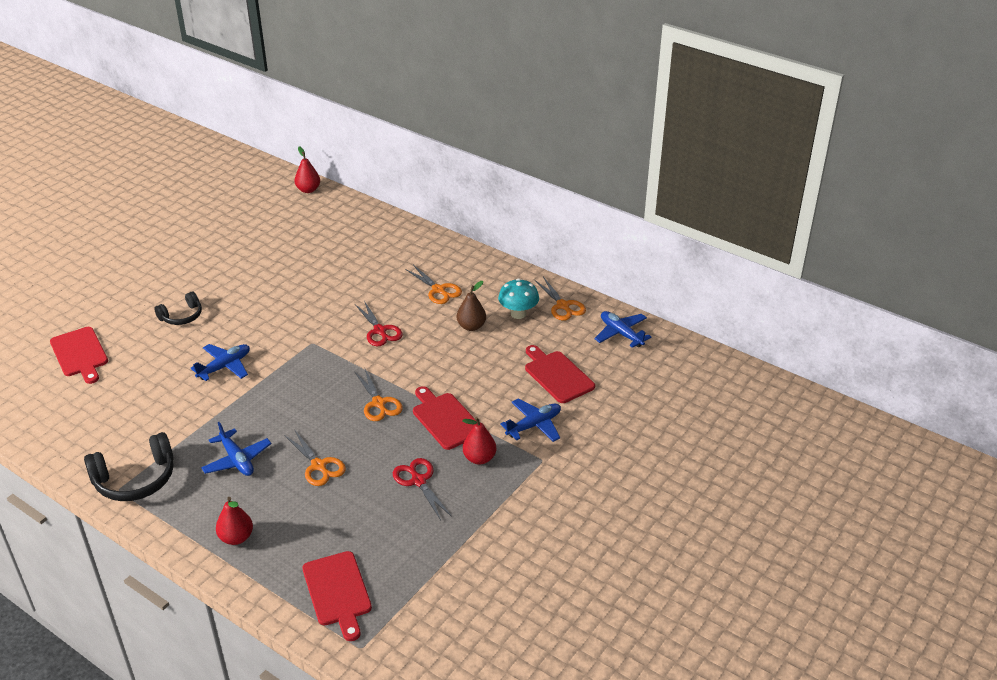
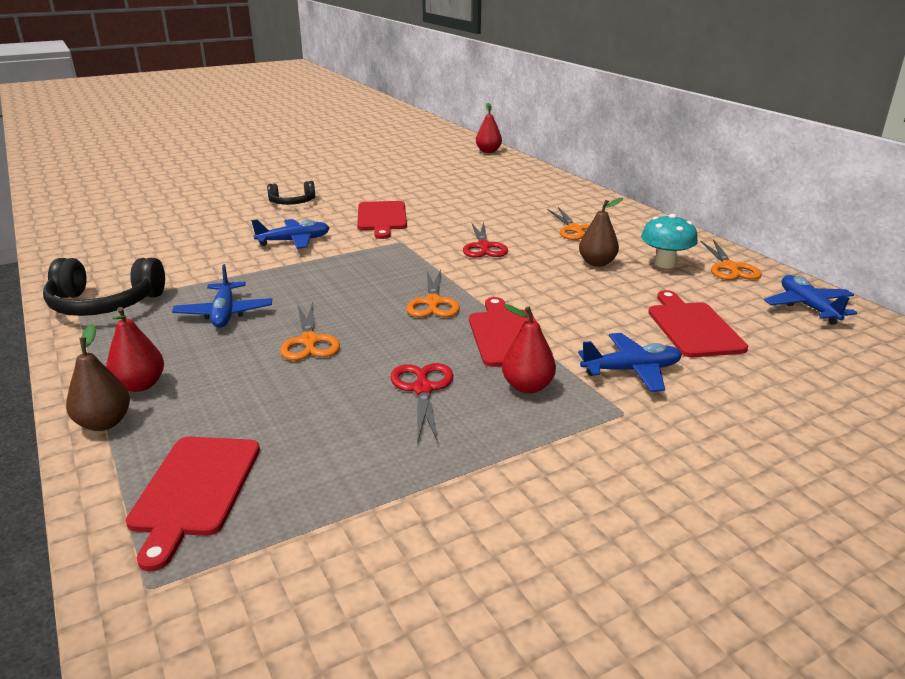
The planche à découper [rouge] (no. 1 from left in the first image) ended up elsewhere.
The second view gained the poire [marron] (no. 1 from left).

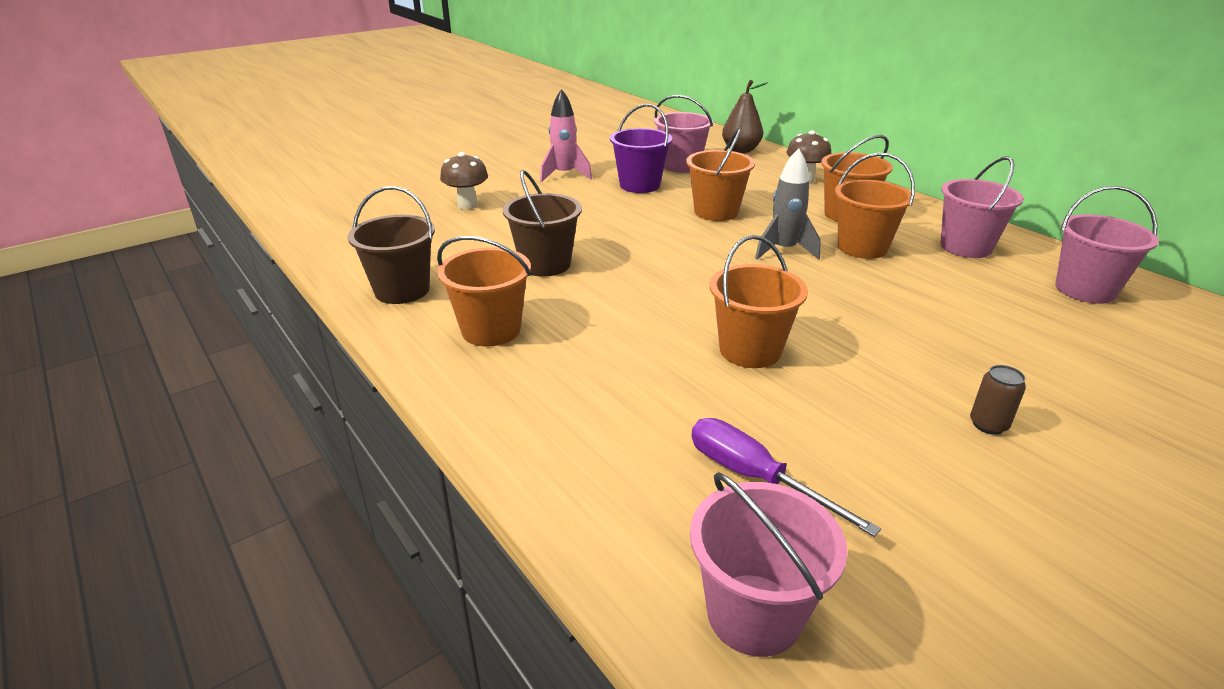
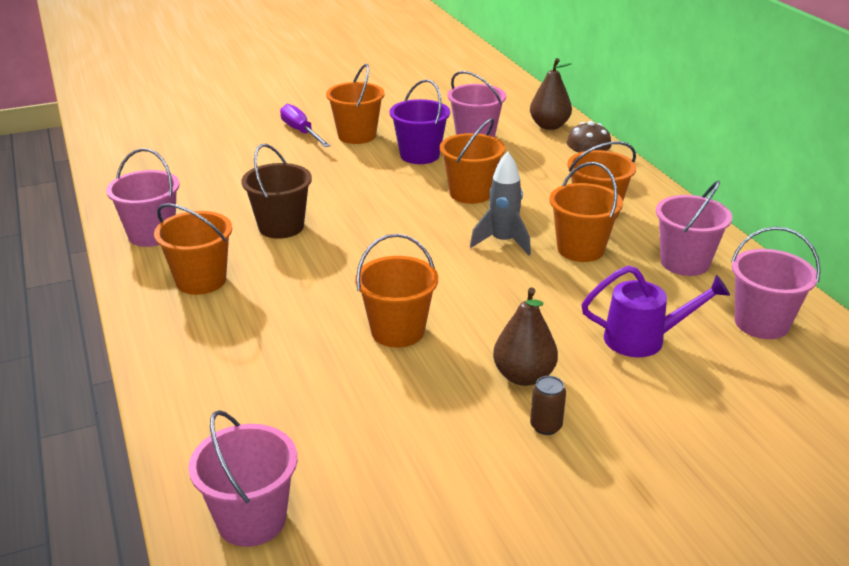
What was the seau [marron] (no. 1 from left) turned into the seau [rose] (no. 1 from left).
The second view lost the champignon [marron] (no. 1 from left).
Where the fusée [rose] stood, the seau [orange] (no. 2 from left) came to stand.
The tournevis [violet] ended up elsewhere.
The second view gained the poire [marron] (no. 1 from left).
The second view gained the arrosoir [violet].

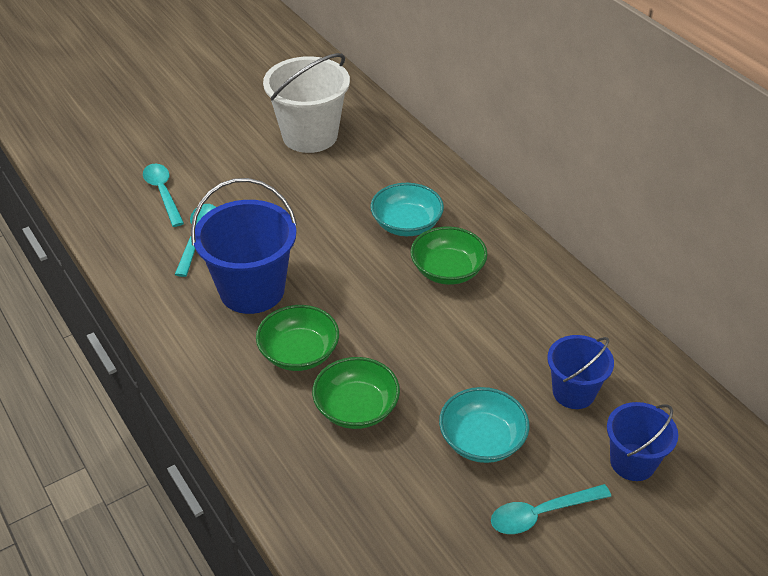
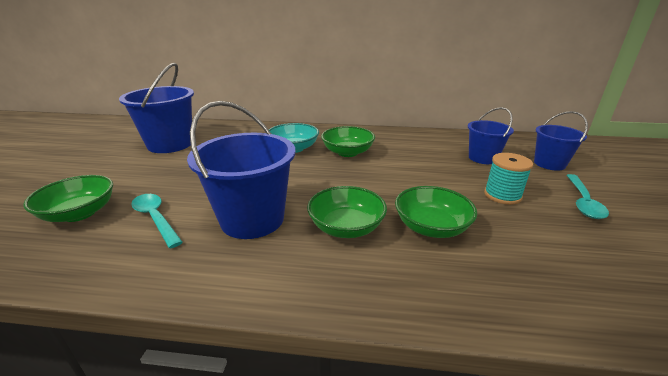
Where the cuillère [turquoise] (no. 1 from left) stood, the bol [vert] (no. 1 from left) came to stand.
What was the seau [blanc] turned into the seau [bleu] (no. 1 from left).
Where the bol [turquoise] (no. 2 from left) stood, the bobine [turquoise] came to stand.

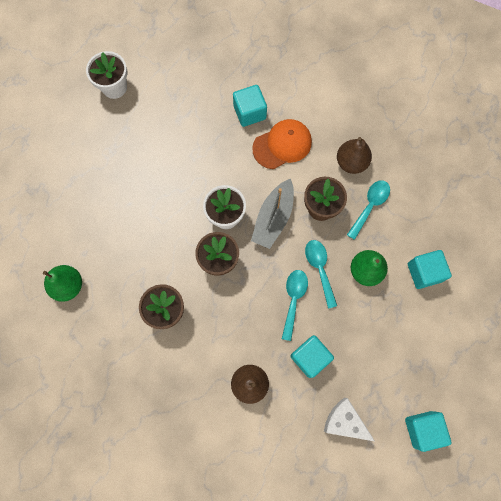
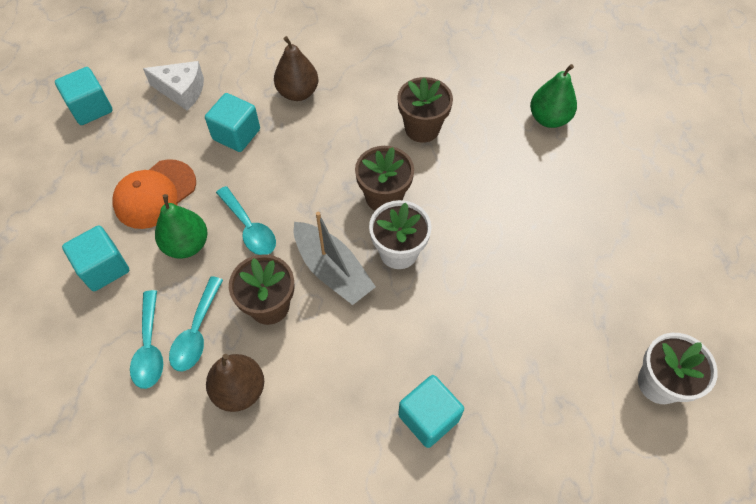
The bateau [gris] ended up facing another way, 135 degrees clockwise from before.
The casquette [orange] ended up elsewhere.
The cuillère [turquoise] (no. 1 from left) ended up elsewhere.

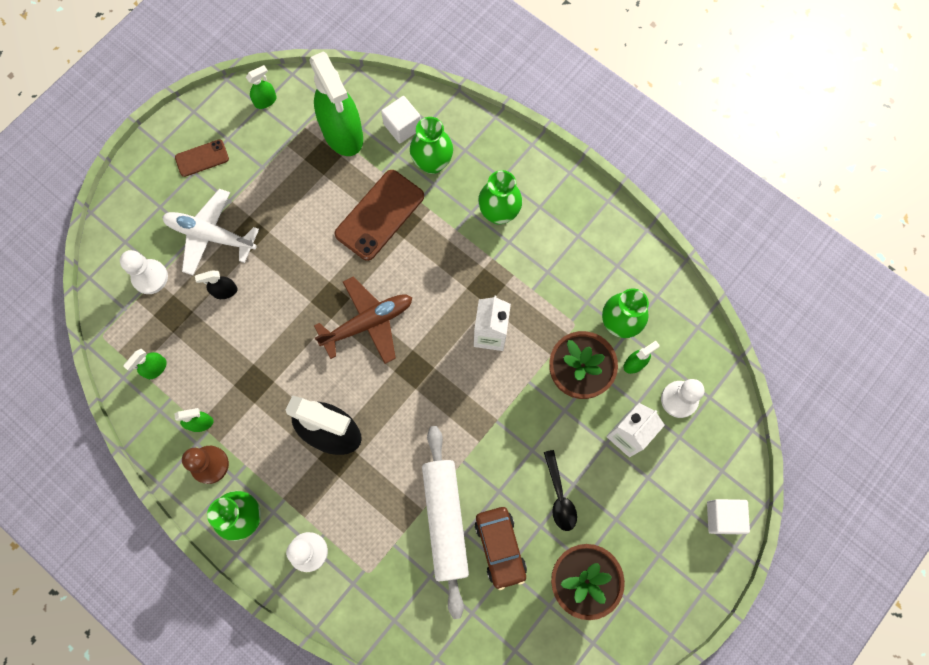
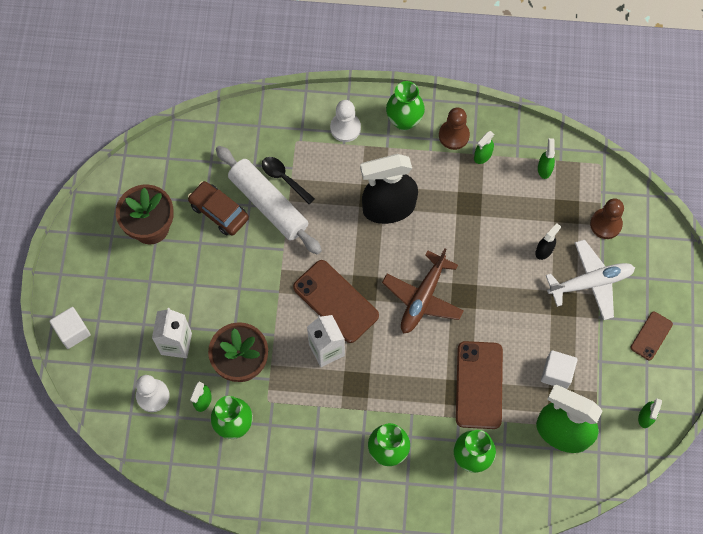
What was the pion [blanc] (no. 1 from left) turned into the pion [marron] (no. 2 from left).
The cube [blanc] (no. 1 from left in the first image) ended up elsewhere.
The cuillère [noir] ended up elsewhere.
The second view gained the téléphone [marron] (no. 1 from left).

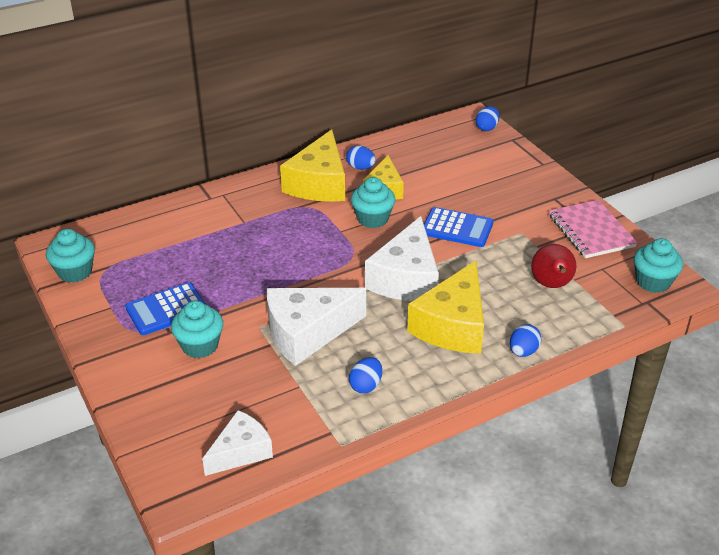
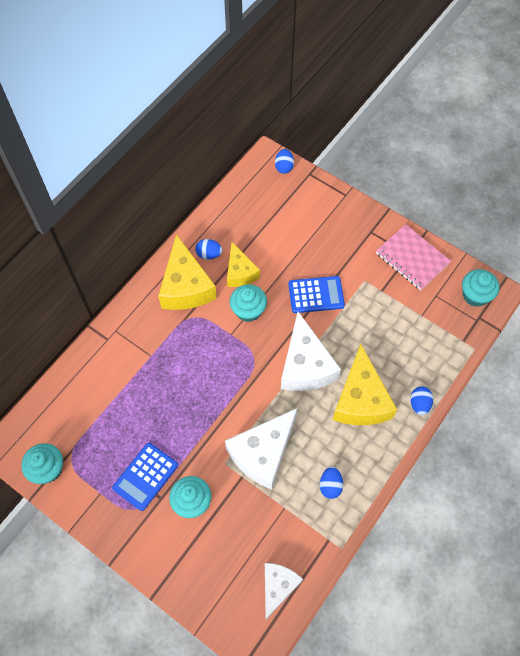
The second view lost the poire [rouge].

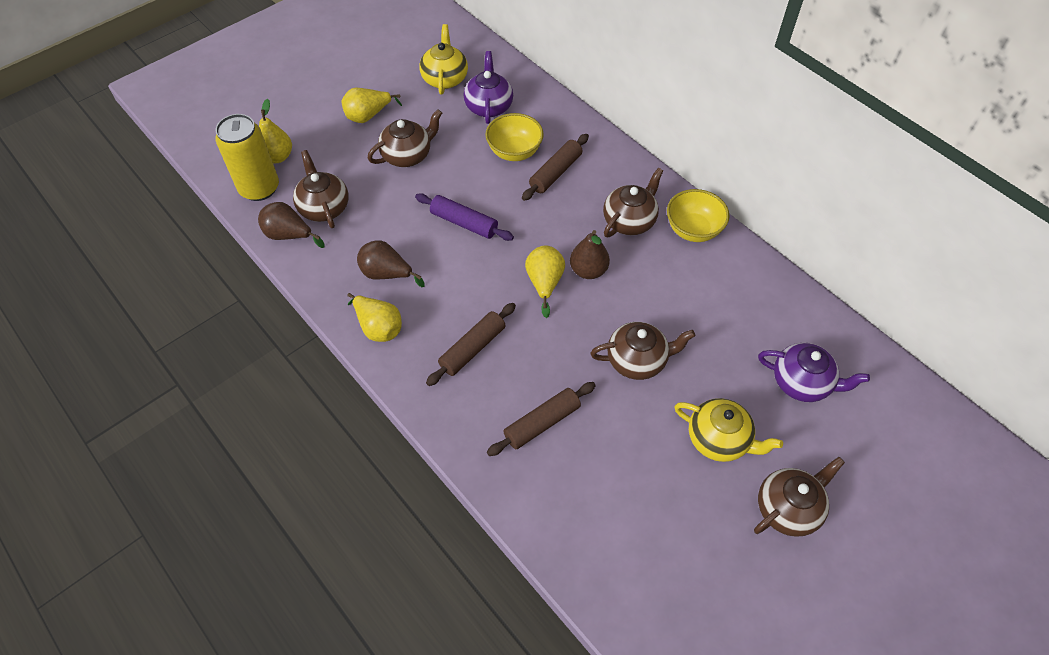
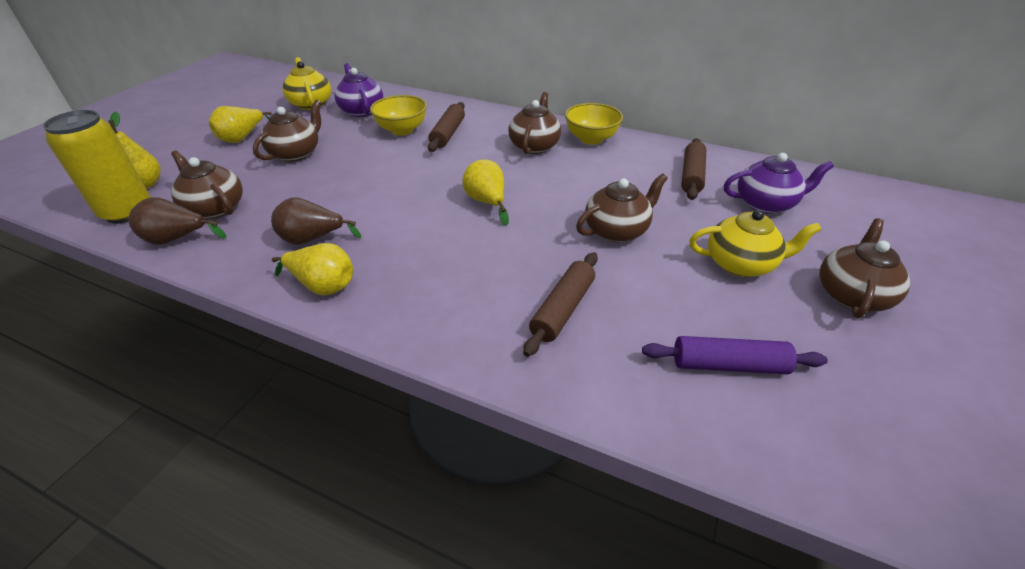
The rouleau à pâtisserie [violet] ended up elsewhere.
The rouleau à pâtisserie [marron] (no. 1 from left in the first image) ended up elsewhere.
The second view lost the poire [marron] (no. 3 from left).

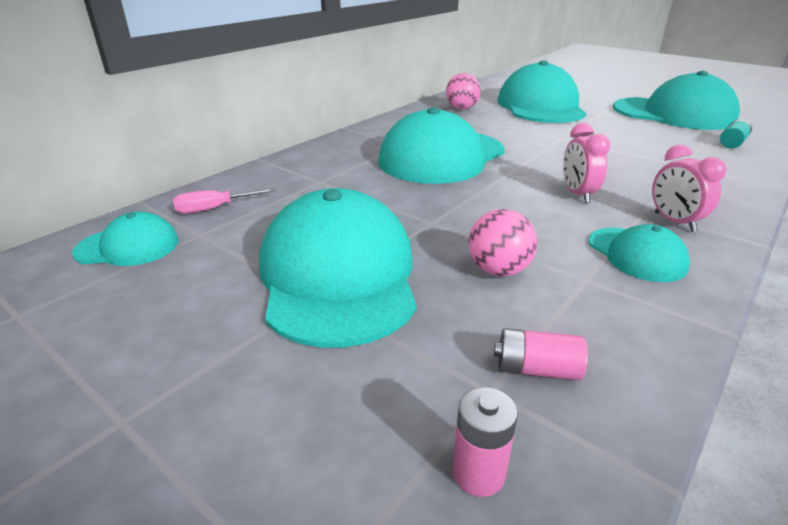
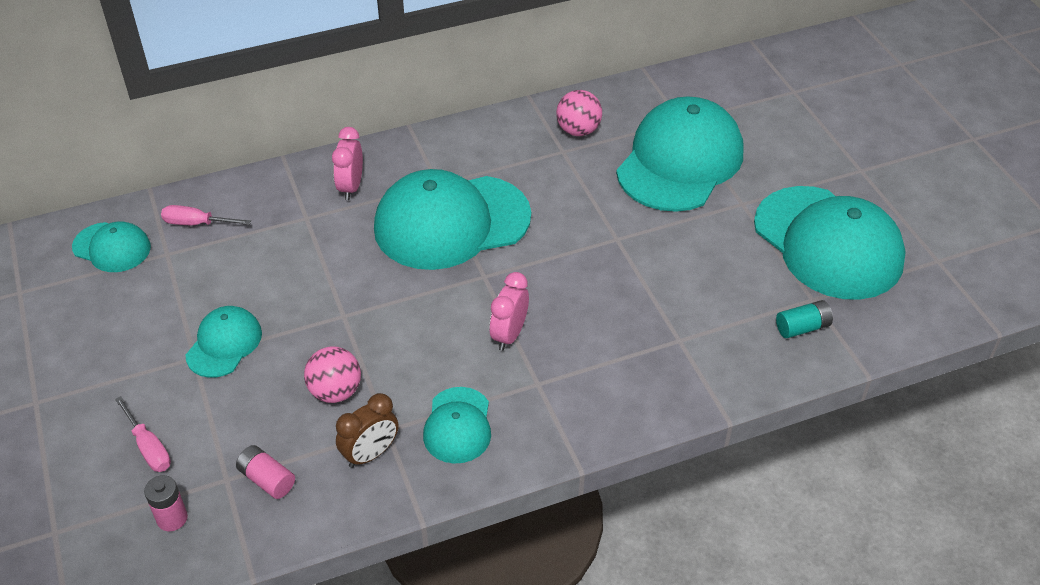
The size of the casquette [turquoise] (no. 2 from left) changed by a factor of 0.50.
The réveil [rose] (no. 2 from left in the first image) ended up elsewhere.
The second view gained the tournevis [rose] (no. 1 from left).
The second view gained the réveil [marron].

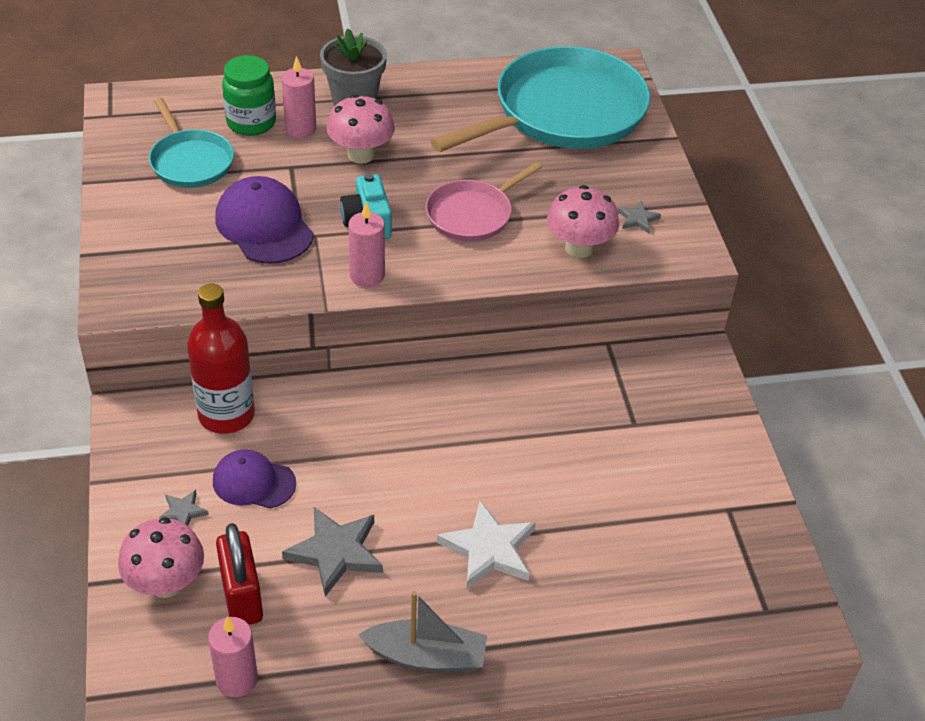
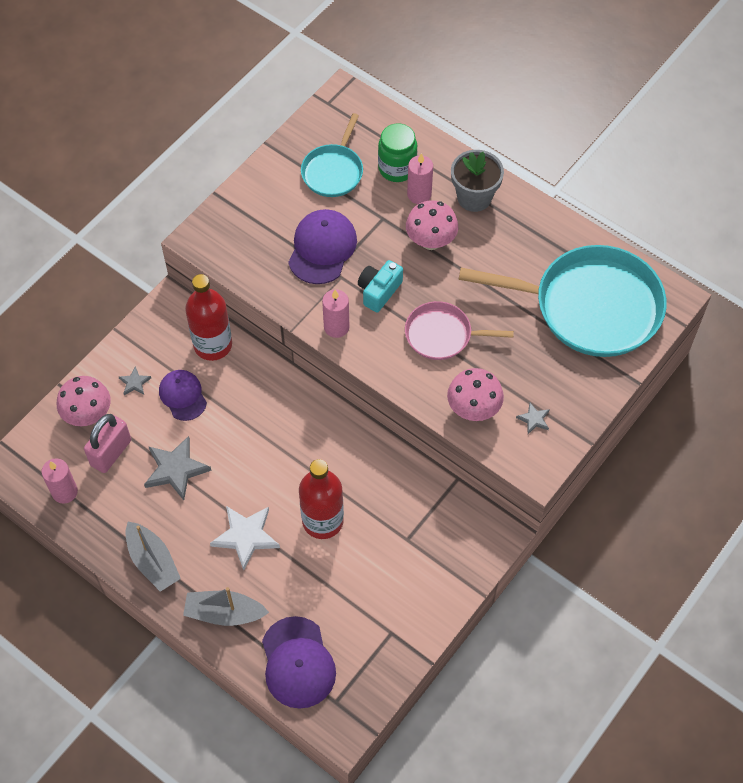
What was the cadenas [rouge] turned into the cadenas [rose].
The second view gained the bateau [gris] (no. 2 from left).
The second view gained the casquette [violet] (no. 2 from left).
The second view gained the bouteille [rouge] (no. 2 from left).

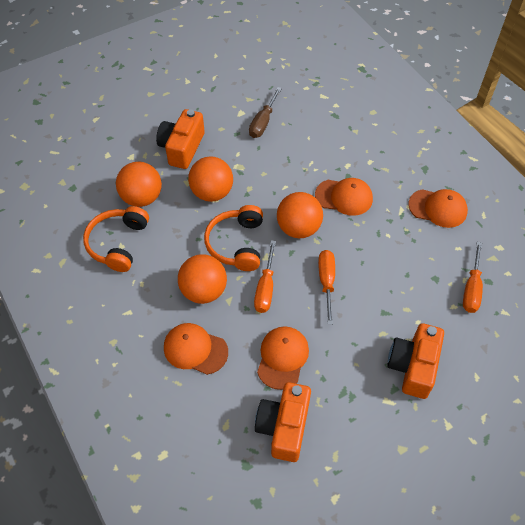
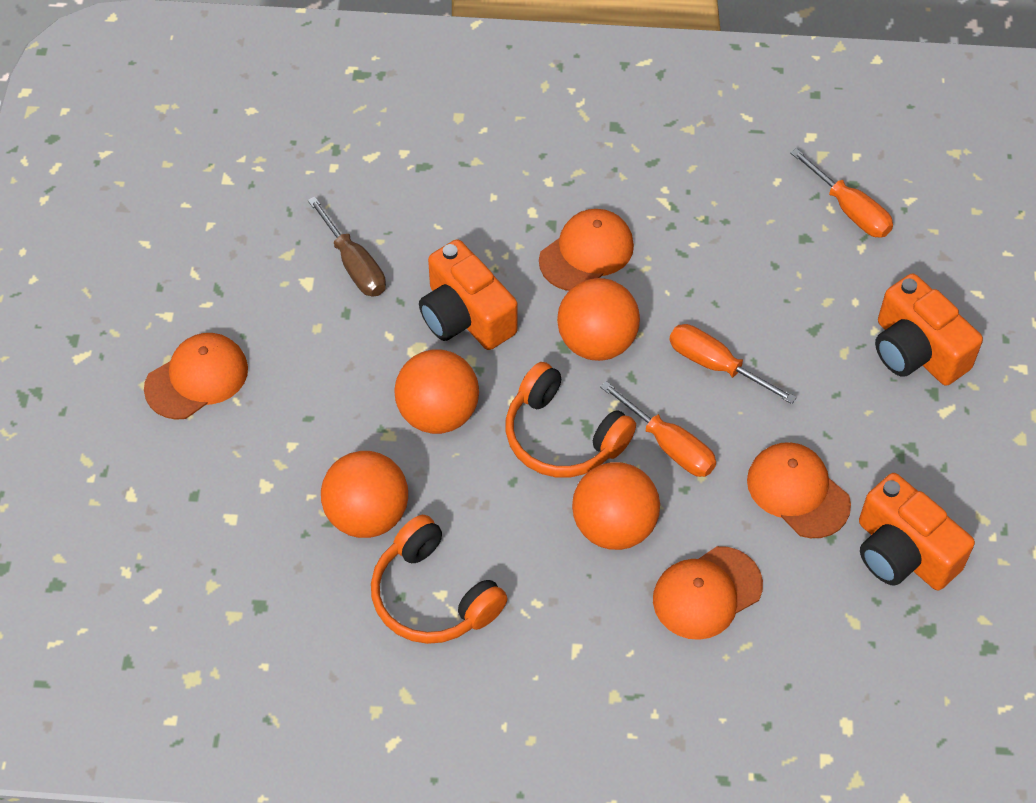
The appareil photo [orange] (no. 1 from left) ended up elsewhere.
The casquette [orange] (no. 4 from left in the first image) ended up elsewhere.

